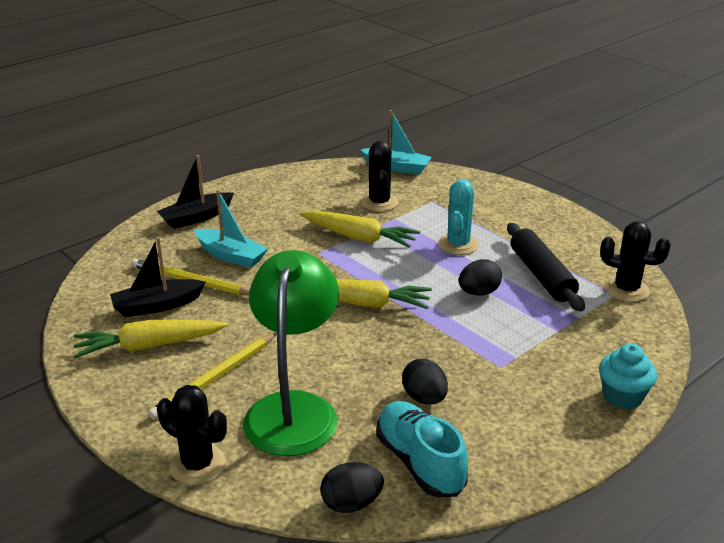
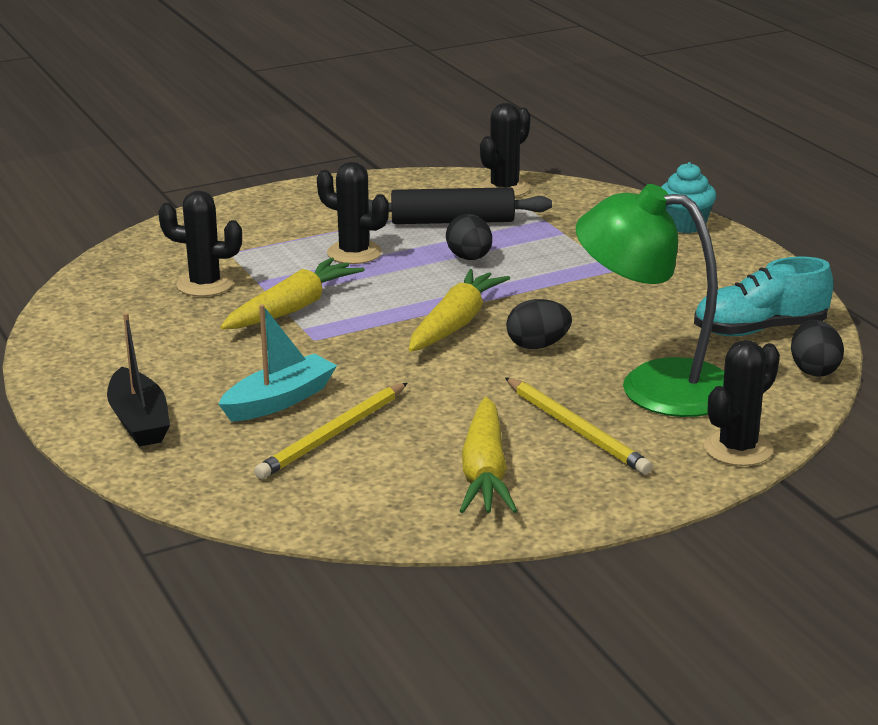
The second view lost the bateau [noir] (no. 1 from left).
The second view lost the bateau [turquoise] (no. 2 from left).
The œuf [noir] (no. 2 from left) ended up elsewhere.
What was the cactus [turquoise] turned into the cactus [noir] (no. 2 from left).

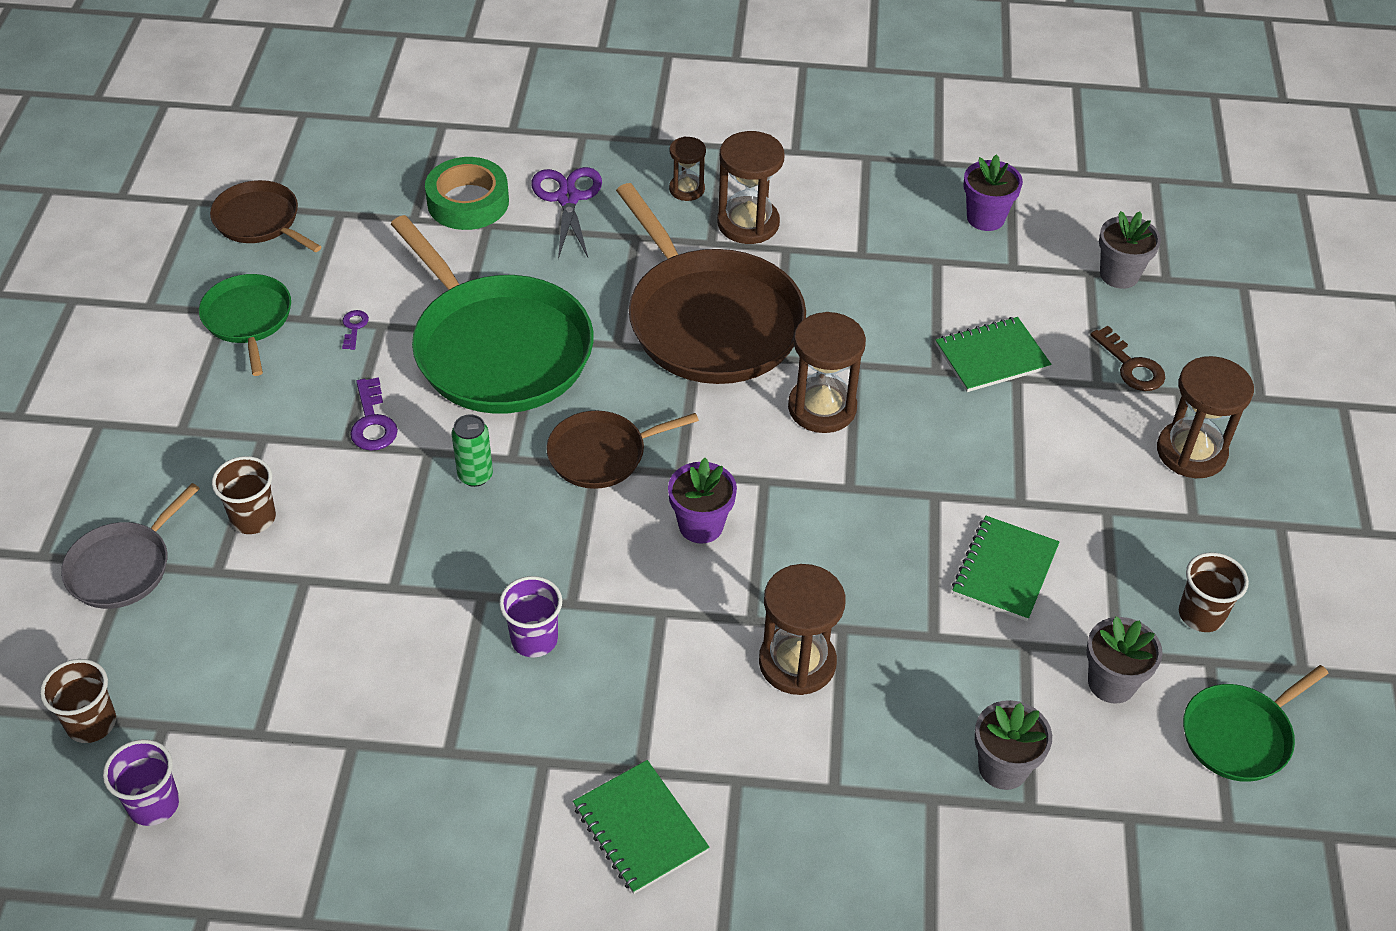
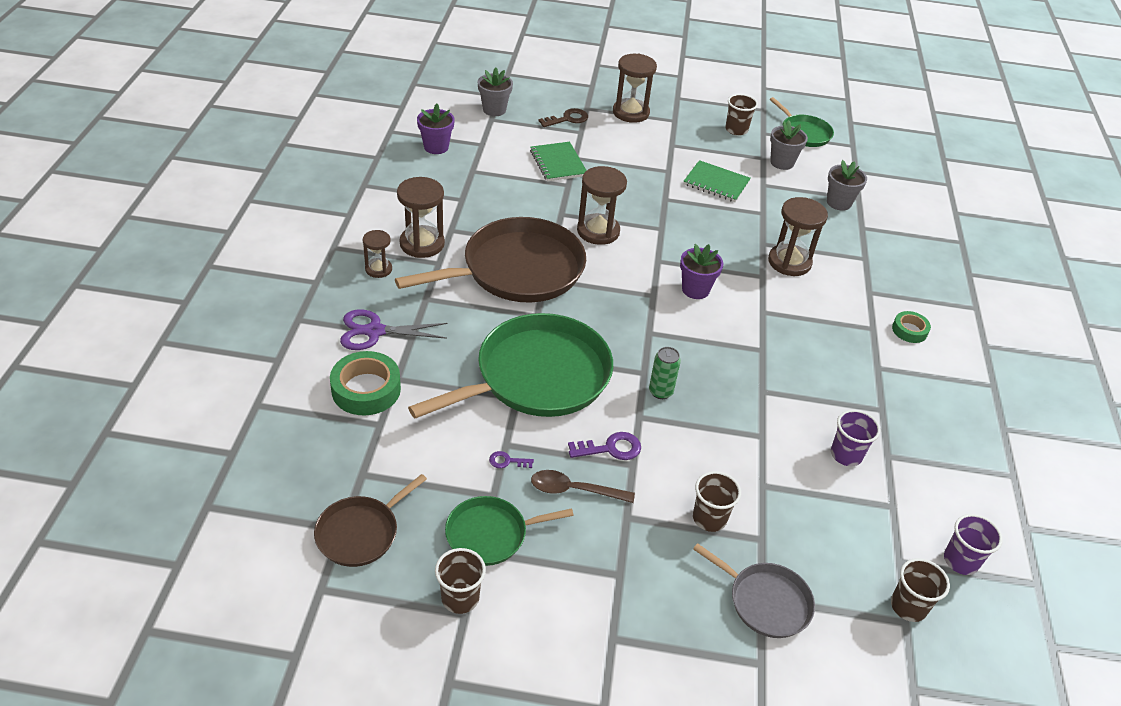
The gobelet [violet] (no. 2 from left in the first image) ended up elsewhere.
The second view lost the poêle [marron] (no. 2 from left).
Where the carnet [vert] (no. 1 from left) stood, the ruban adhésif [vert] (no. 2 from left) came to stand.
The second view gained the gobelet [marron] (no. 1 from left).
The second view gained the cuillère [marron].

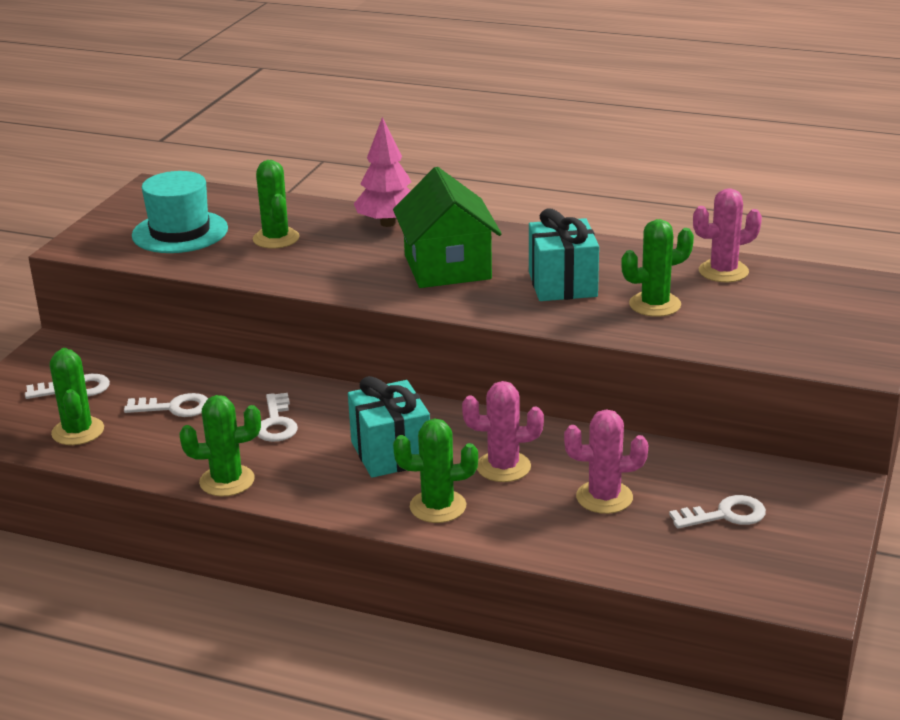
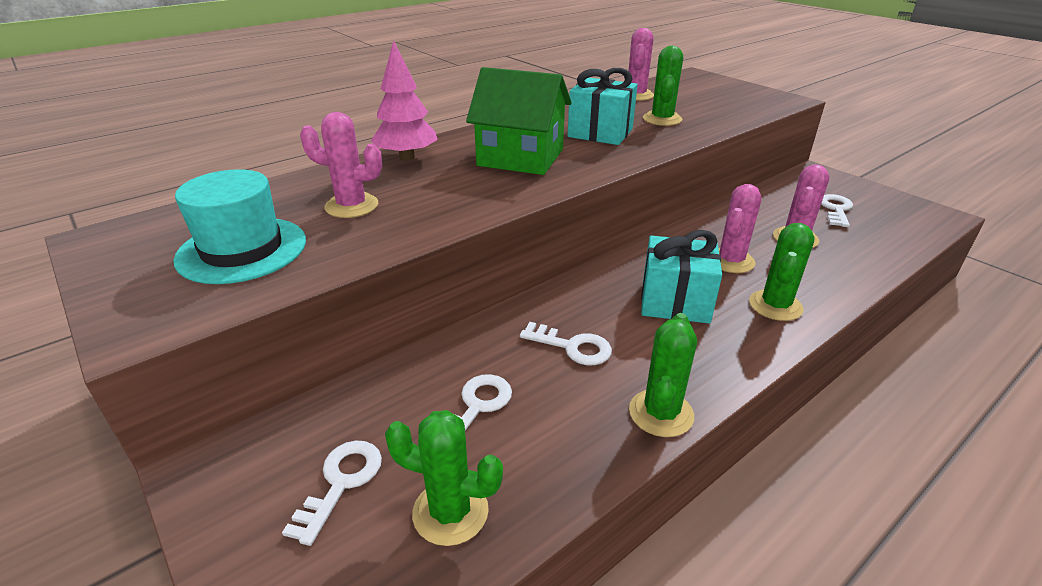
What was the cactus [vert] (no. 3 from left) turned into the cactus [rose] (no. 1 from left).

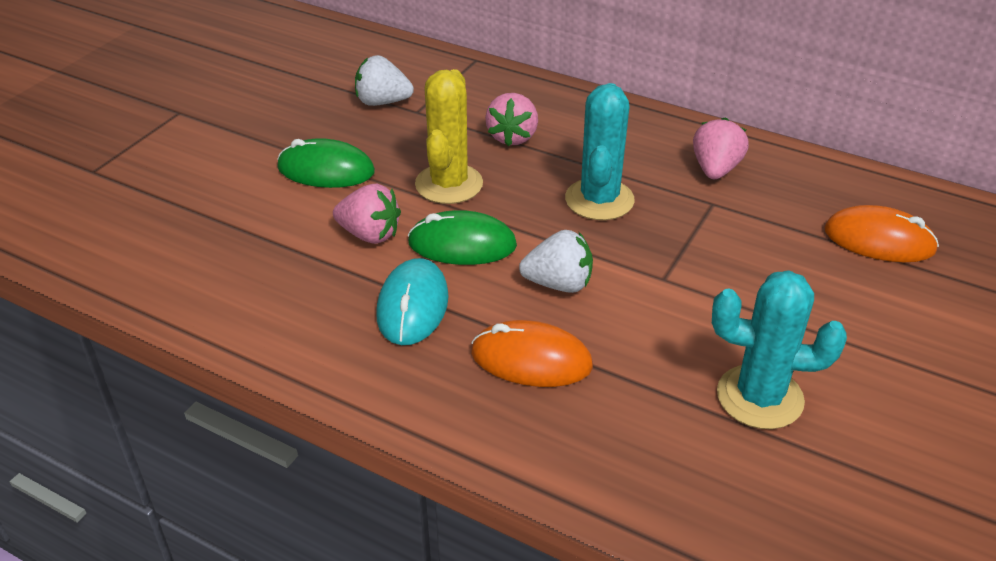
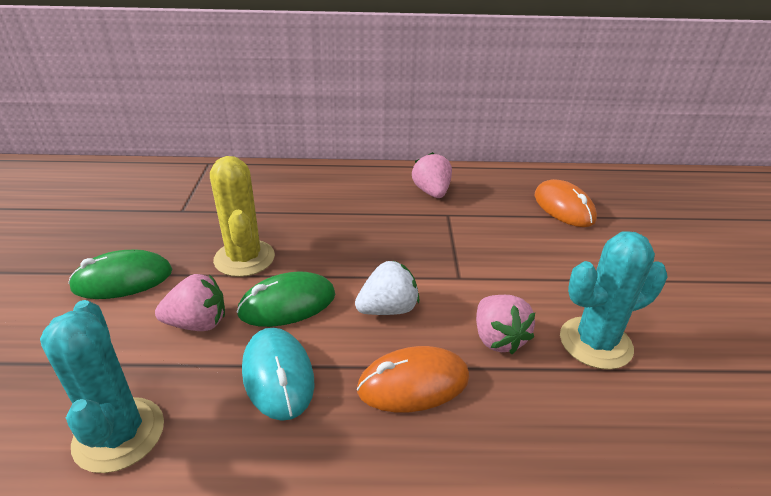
The second view lost the fraise [blanc] (no. 1 from left).
The fraise [rose] (no. 2 from left in the first image) ended up elsewhere.
The cactus [turquoise] (no. 1 from left) ended up elsewhere.
The souris [orange] (no. 2 from left) ended up facing another way, 75 degrees clockwise from before.

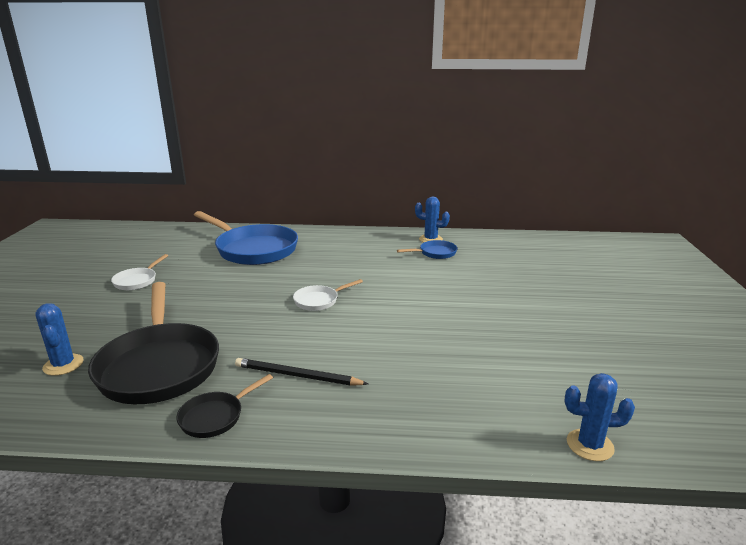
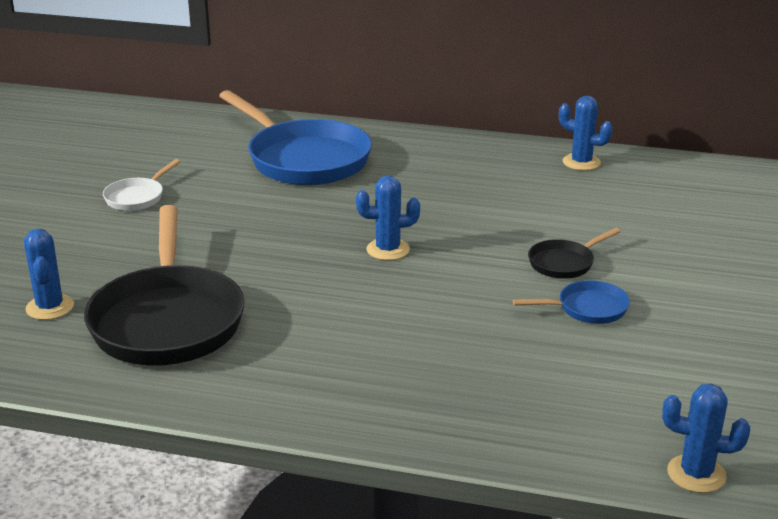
The poêle [noir] (no. 2 from left) ended up elsewhere.
The second view lost the crayon [noir].
Where the poêle [blanc] (no. 2 from left) stood, the cactus [bleu] (no. 2 from left) came to stand.
The poêle [bleu] (no. 2 from left) ended up elsewhere.

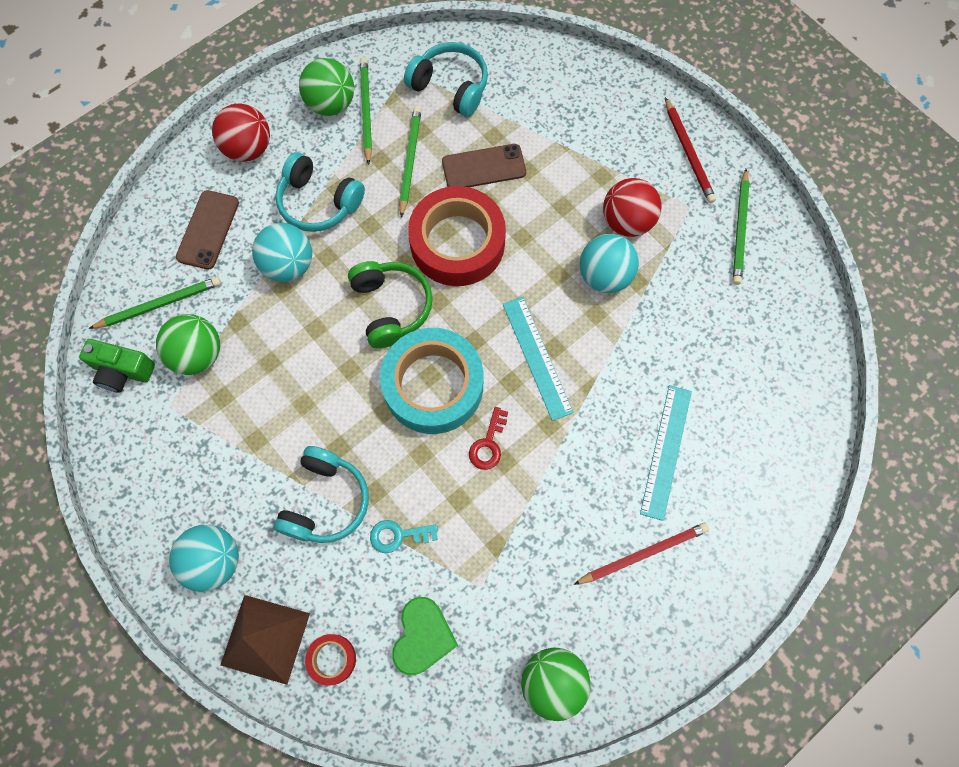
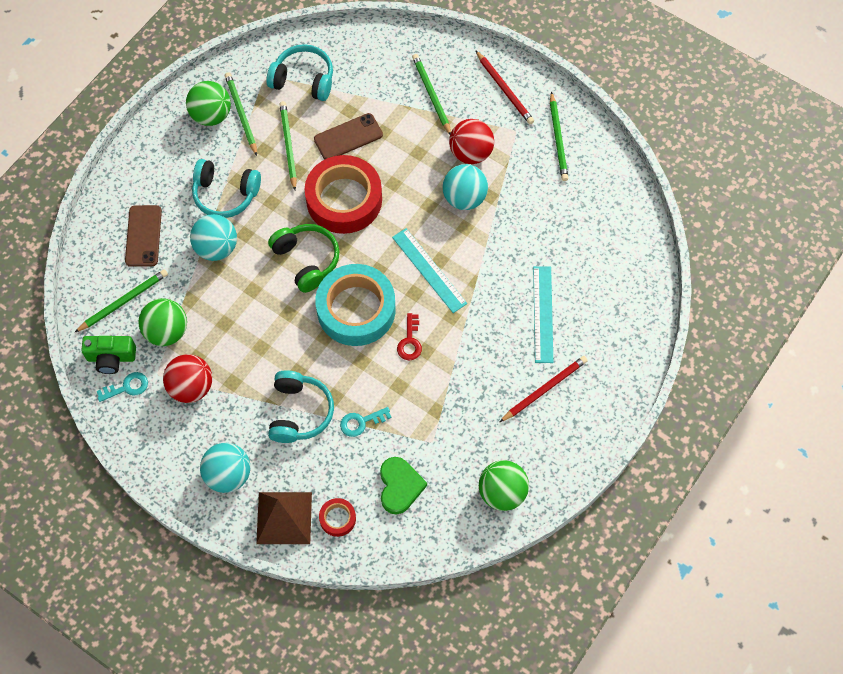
The balle [rouge] (no. 1 from left) ended up elsewhere.
The second view gained the clé [turquoise] (no. 1 from left).
The second view gained the crayon [vert] (no. 4 from left).

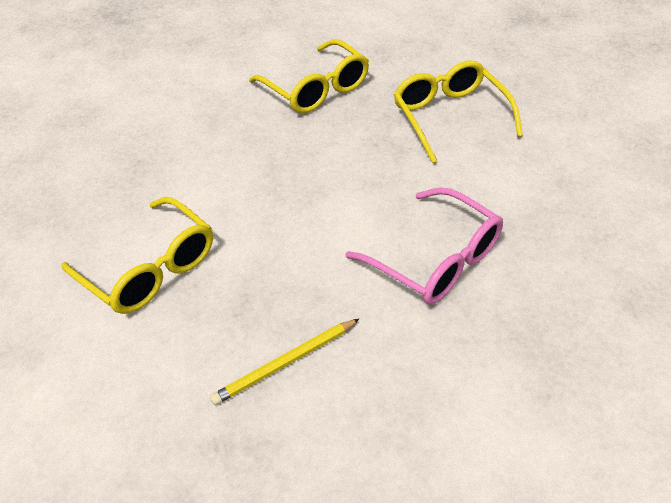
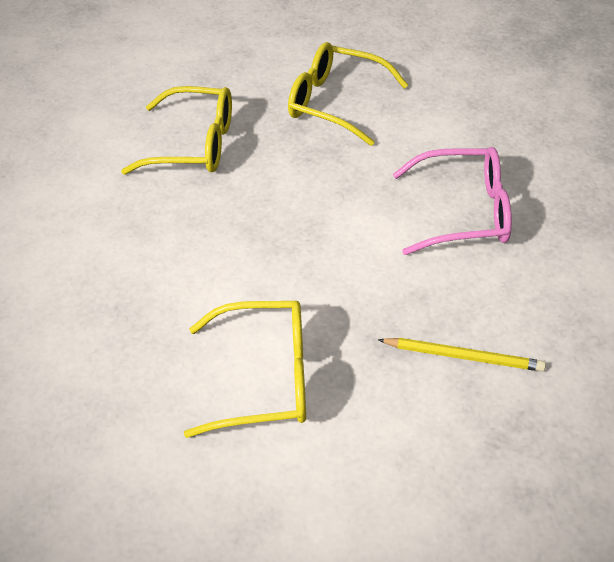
The crayon [jaune] ended up facing another way, 90 degrees counterclockwise from before.

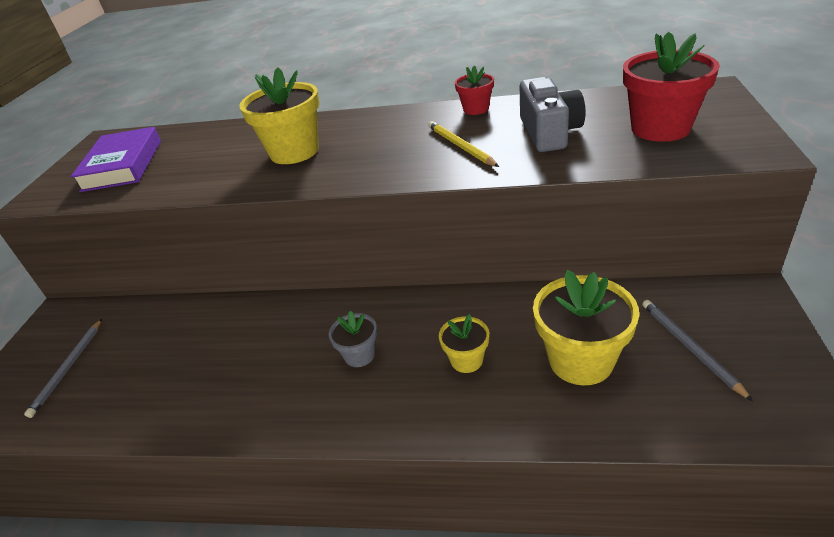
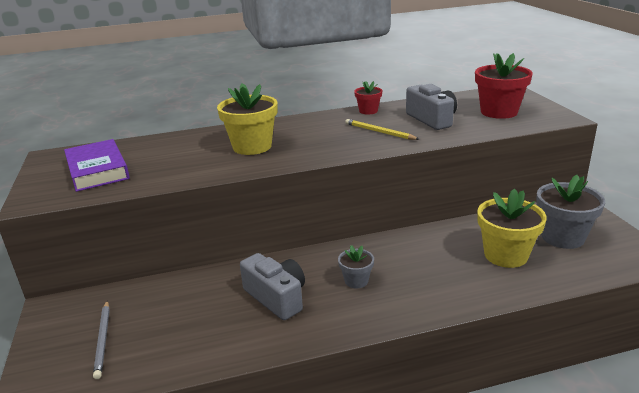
The second view lost the pot de fleurs [jaune] (no. 2 from left).
Where the crayon [gris] (no. 2 from left) stood, the pot de fleurs [gris] (no. 2 from left) came to stand.
The second view gained the appareil photo [gris] (no. 1 from left).

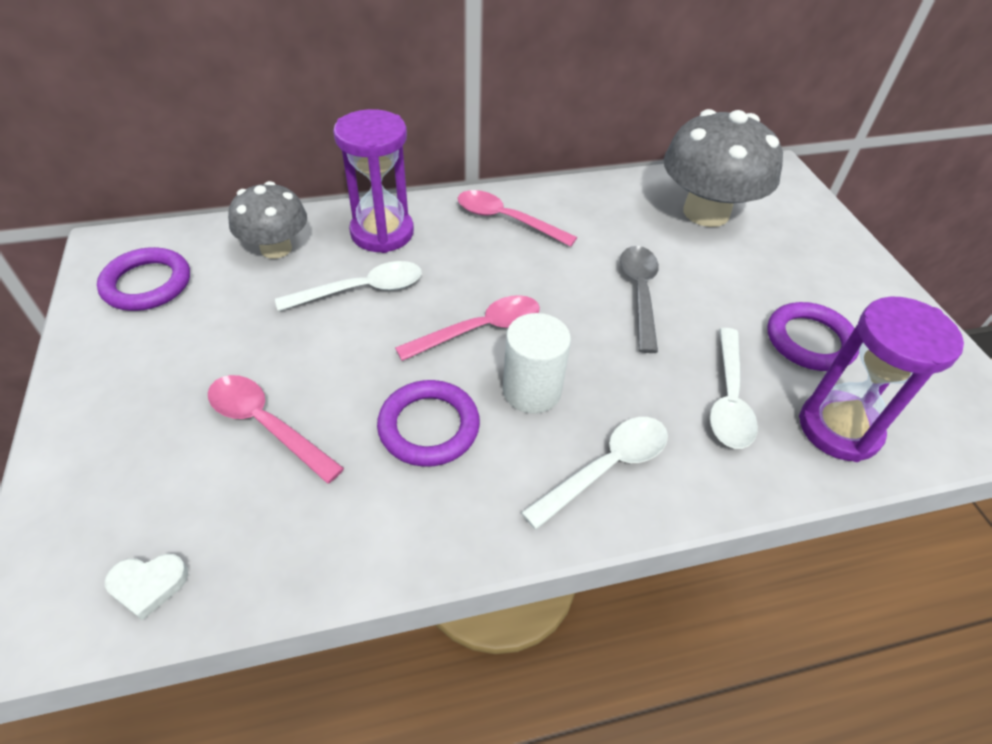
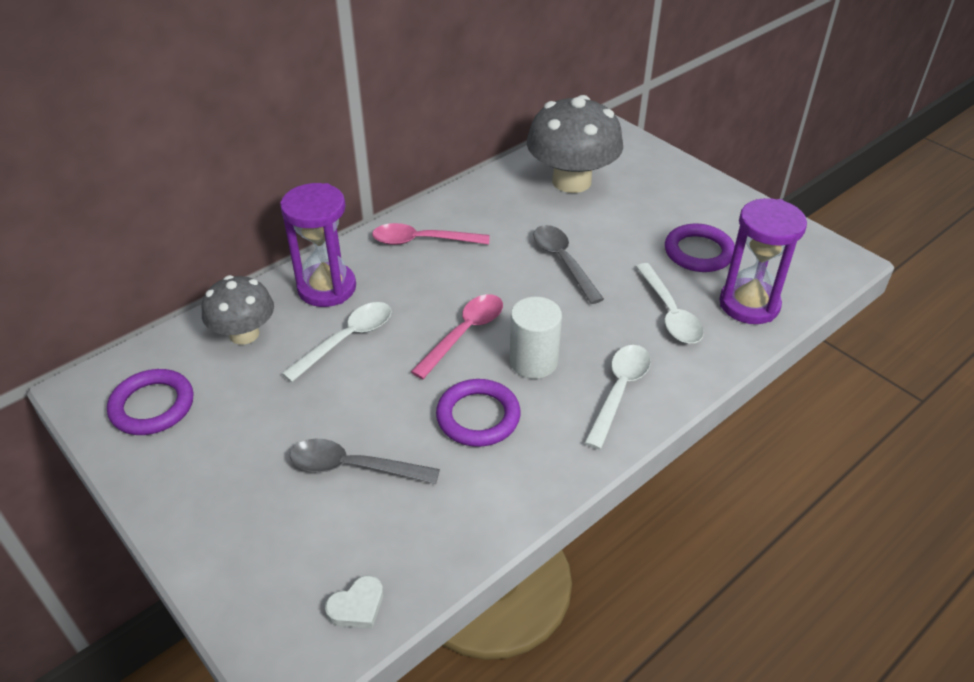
What was the cuillère [rose] (no. 1 from left) turned into the cuillère [gris] (no. 1 from left).

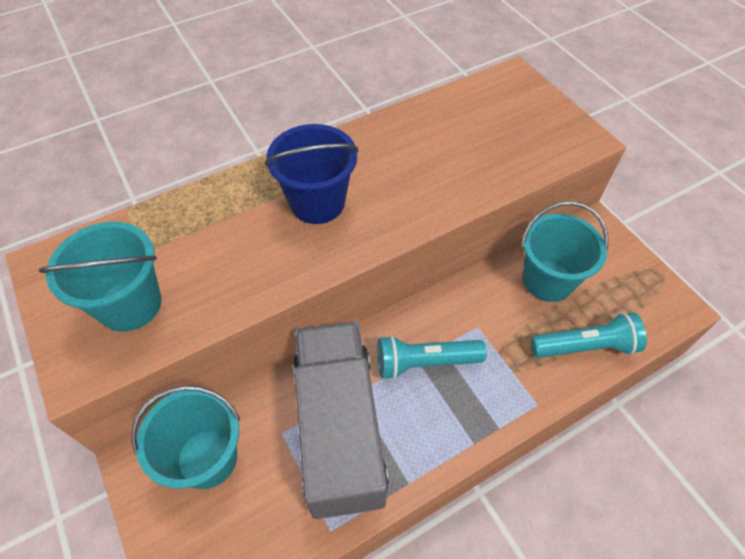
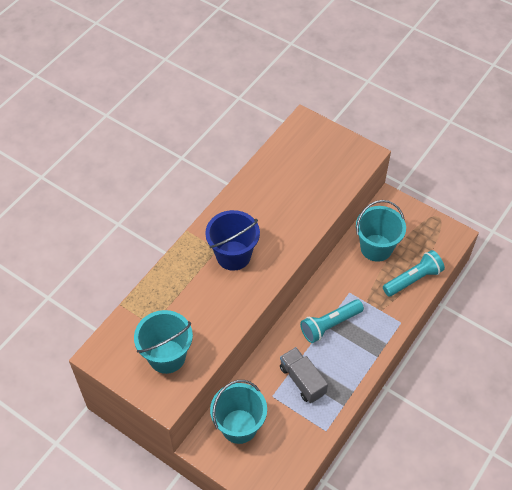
The size of the camion [gris] changed by a factor of 0.52.

